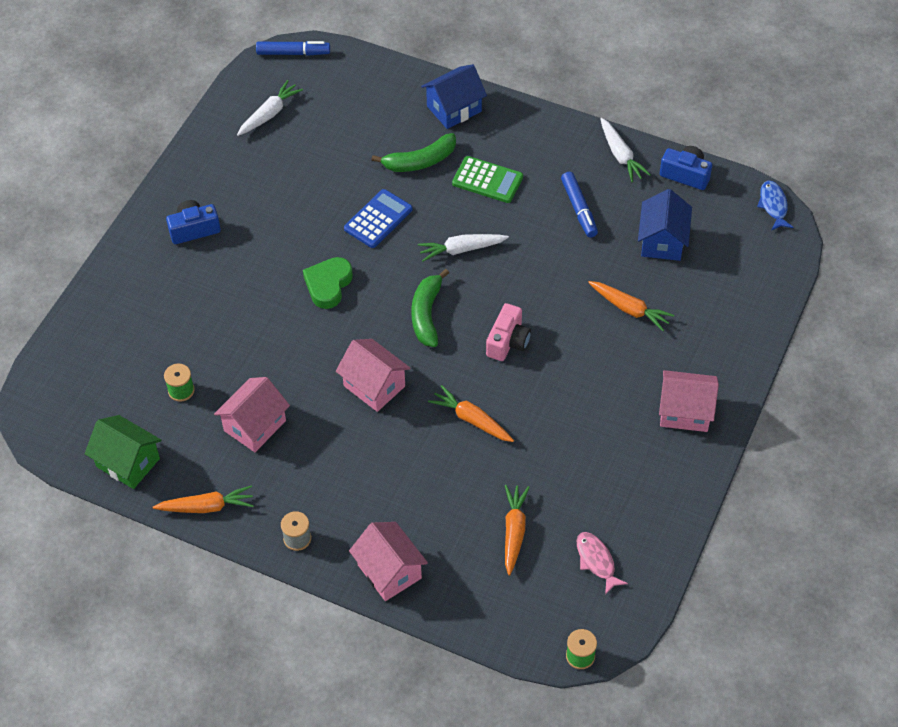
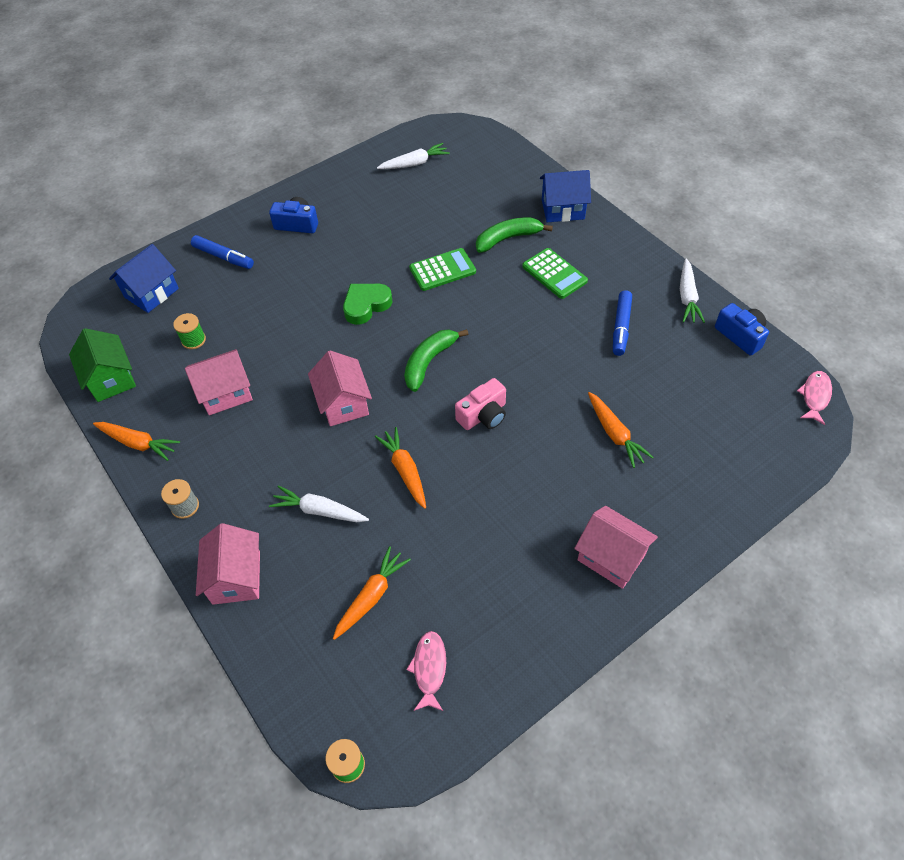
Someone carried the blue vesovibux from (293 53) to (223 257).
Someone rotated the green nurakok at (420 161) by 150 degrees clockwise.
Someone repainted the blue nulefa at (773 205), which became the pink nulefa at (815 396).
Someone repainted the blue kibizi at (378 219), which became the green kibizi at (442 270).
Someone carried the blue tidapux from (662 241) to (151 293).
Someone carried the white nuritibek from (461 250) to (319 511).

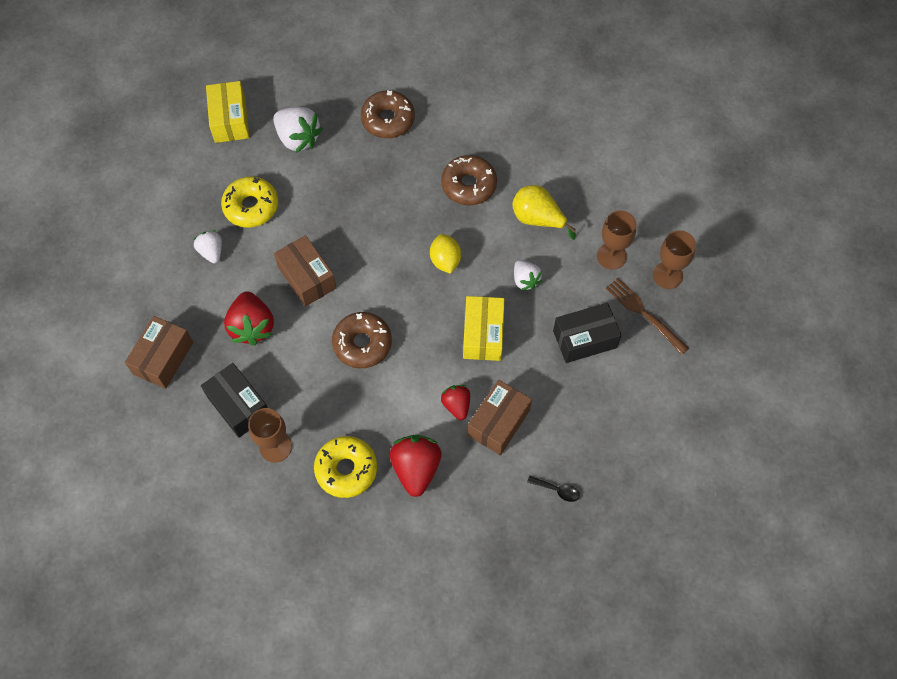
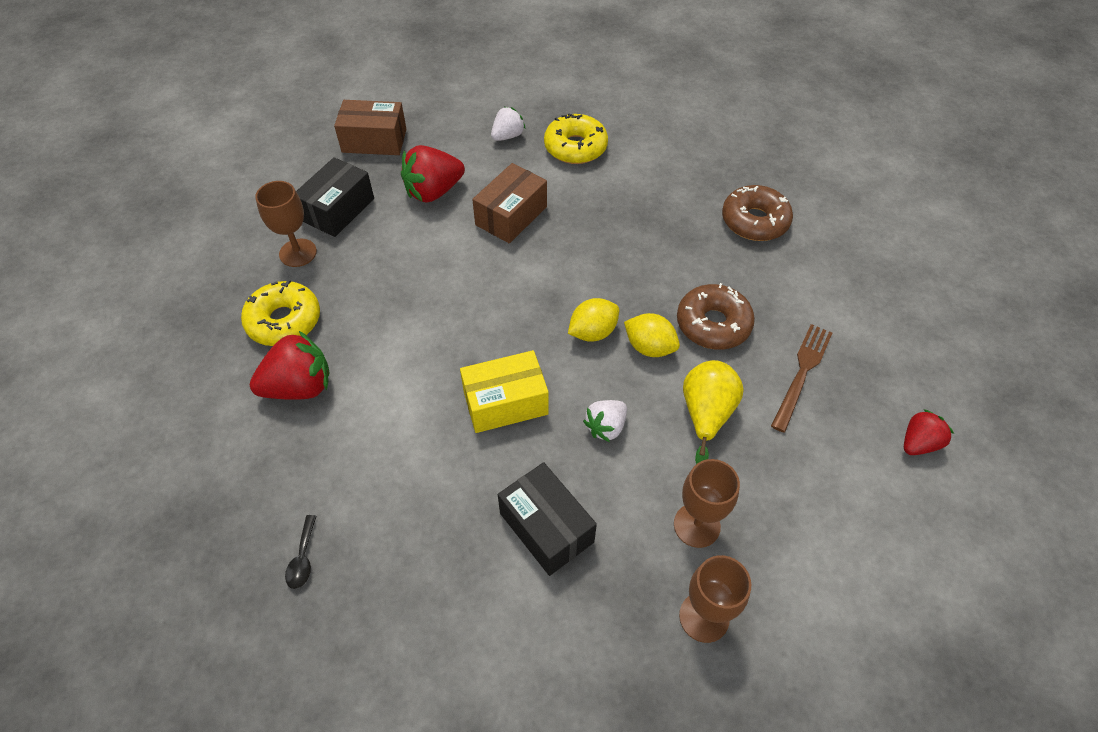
Someone took away the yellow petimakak at (230 120).
Someone took away the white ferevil at (298 138).
Someone carried the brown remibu from (644 314) to (802 373).
Someone took away the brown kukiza at (362 344).
Someone took away the brown petimakak at (498 422).
Someone carried the red ferevil from (456 405) to (918 443).
Someone put down the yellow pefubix at (649 347).

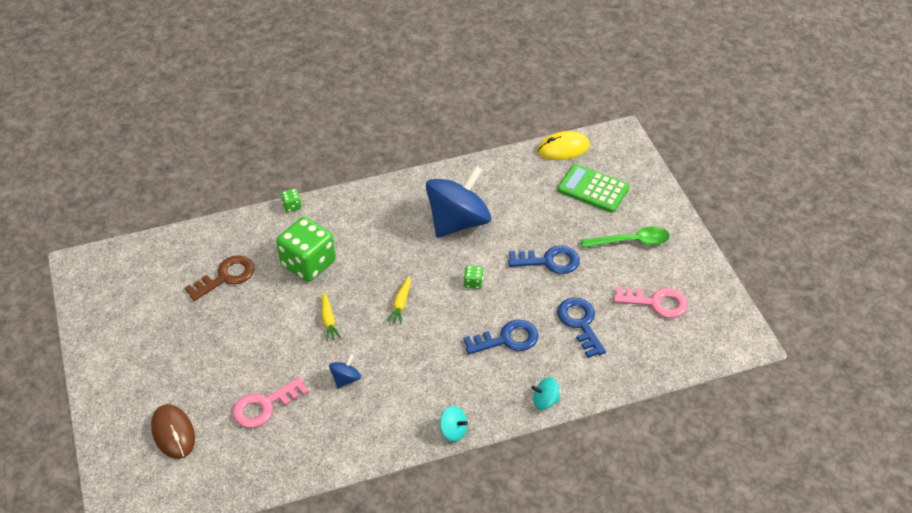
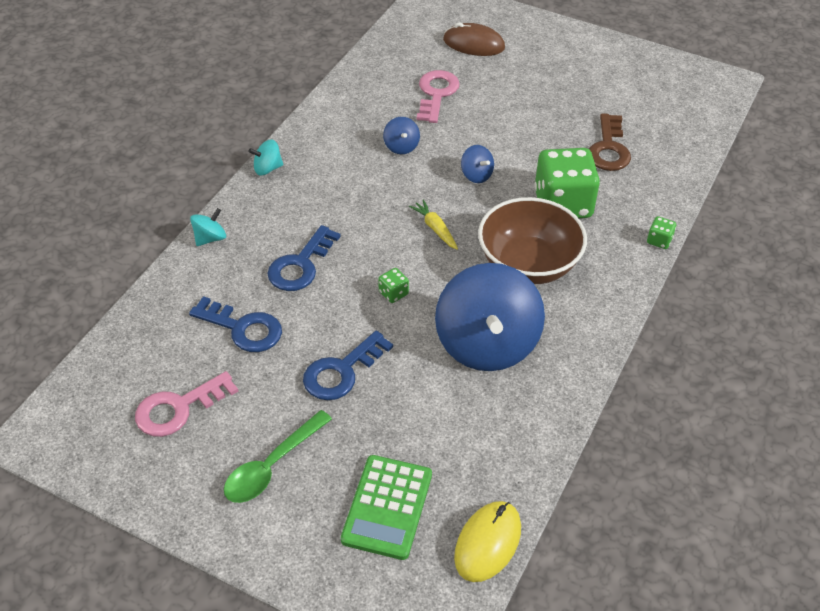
Someone rotated the green kibizi at (593 189) by 120 degrees clockwise.
Someone swapped the yellow nuritibek at (328 320) for the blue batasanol at (476 175).
Someone put down the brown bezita at (528 265).

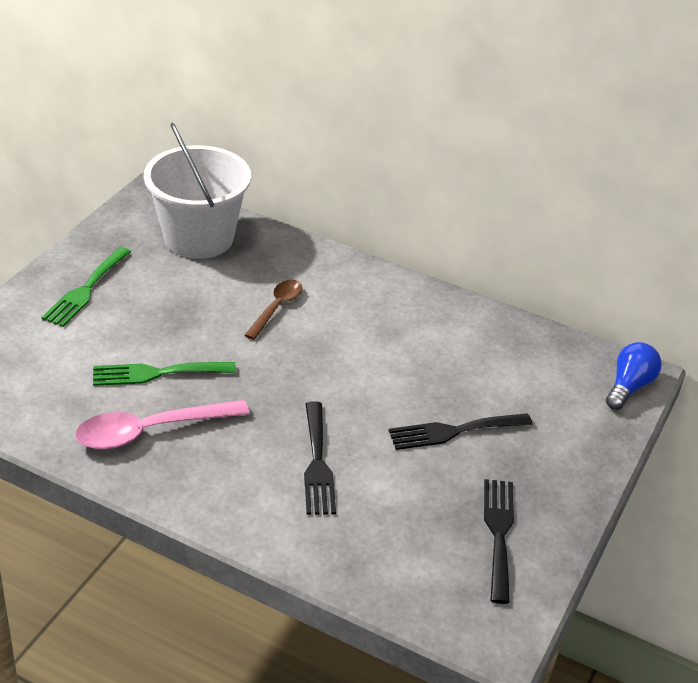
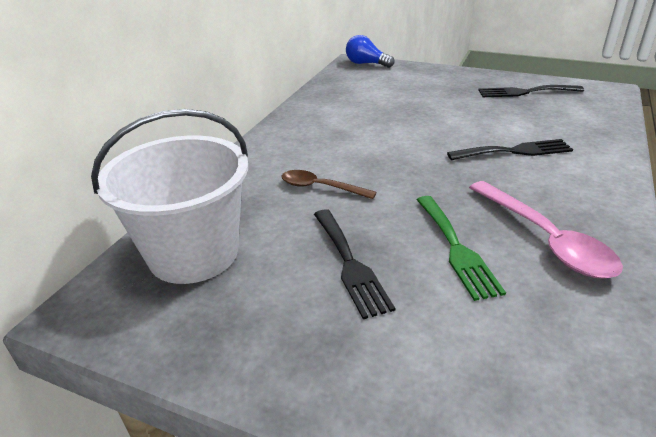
Someone took away the green remibu at (86 290).
Someone carried the black remibu from (454 431) to (350 264).

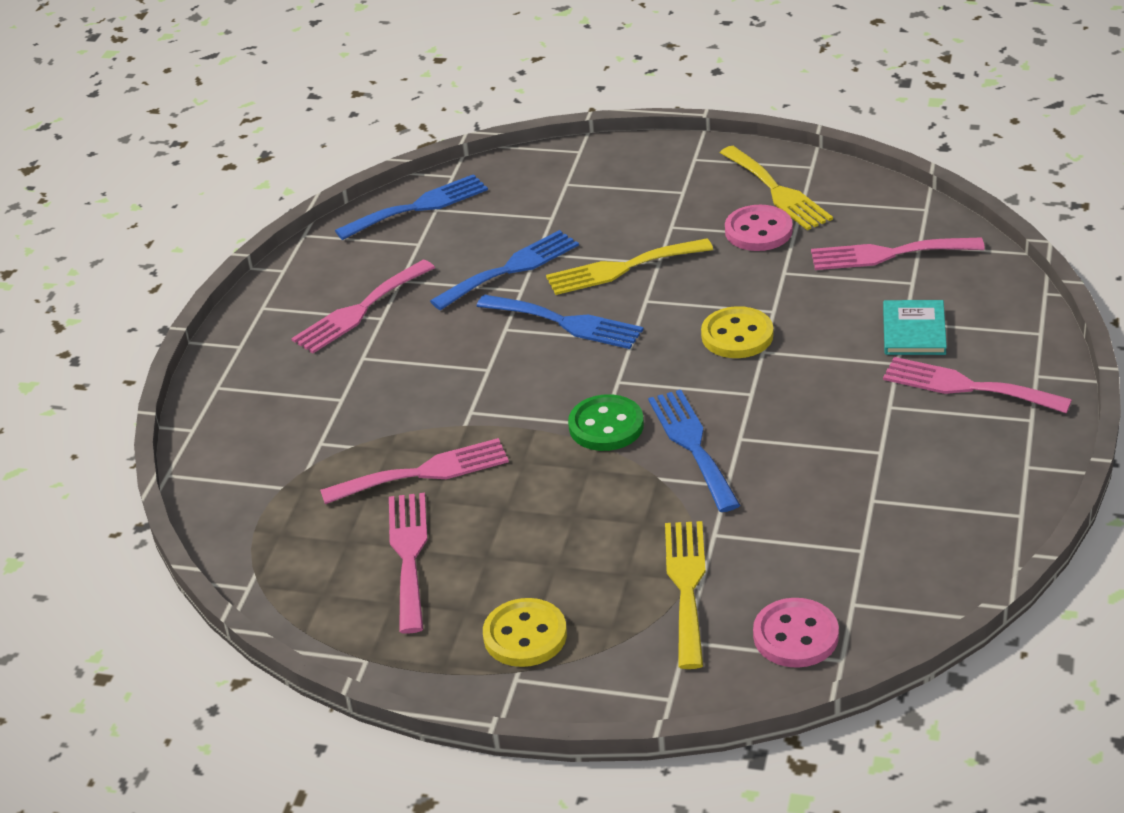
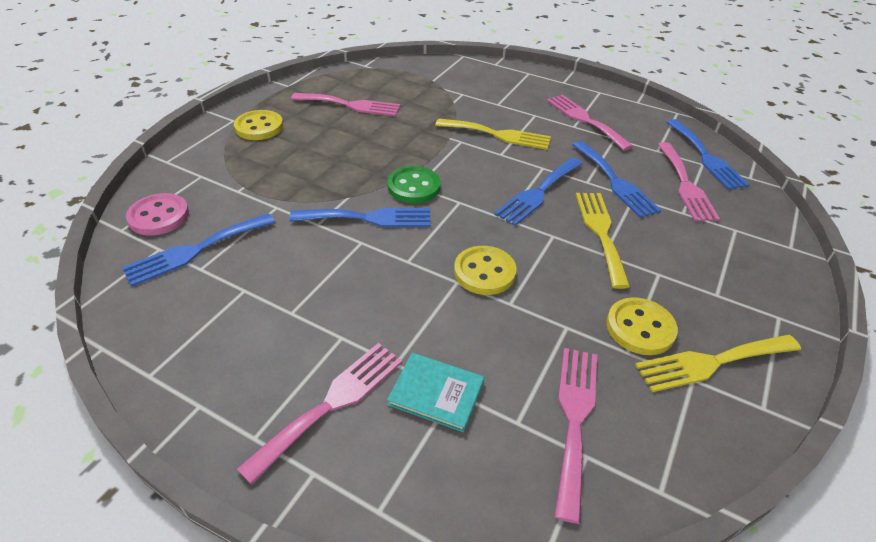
Someone repainted the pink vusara at (758 231), which became the yellow vusara at (640 328).
Someone carried the pink remibu from (424 472) to (685 185).
Someone carried the yellow remibu from (687 586) to (498 135).
Someone put down the blue remibu at (195 250).

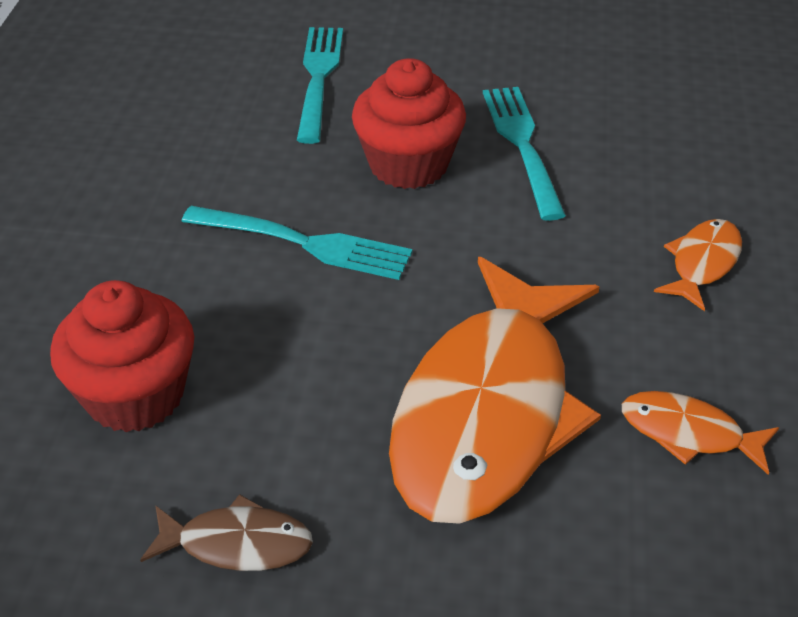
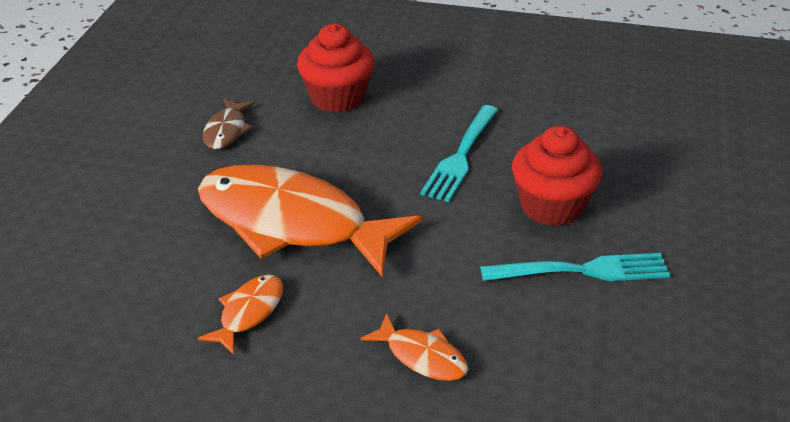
Someone took away the turquoise remibu at (318 78).

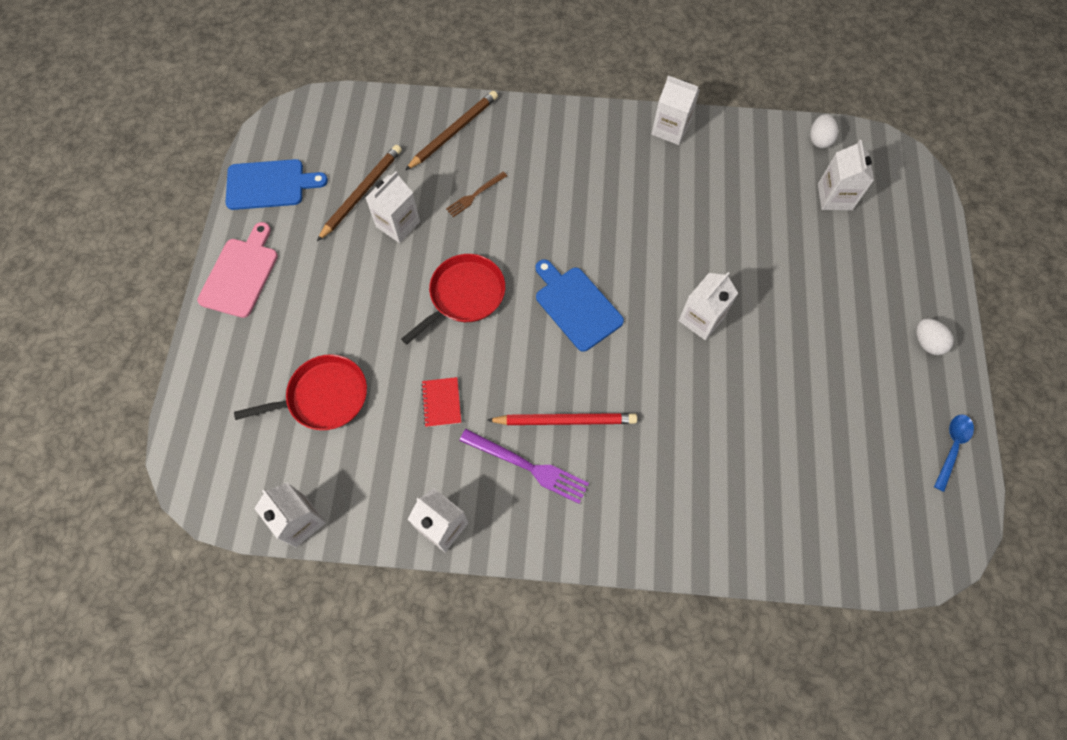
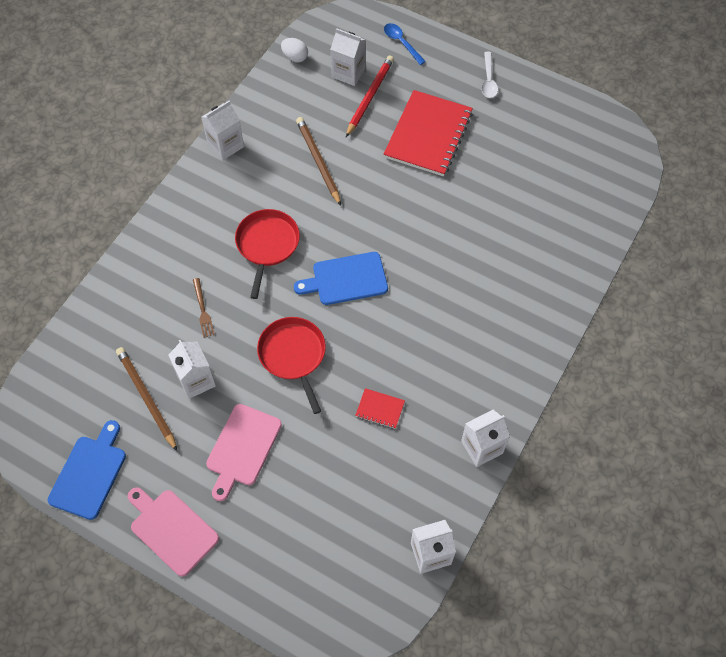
Someone carried the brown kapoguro from (453 132) to (318 161).
Someone took away the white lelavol at (701 319).
Someone swapped the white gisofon at (926 342) for the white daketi at (488 80).
Someone carried the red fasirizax from (324 397) to (267 245).
Someone carried the red kapoguro from (565 420) to (369 97).
Someone carried the blue daketi from (952 447) to (401 43).
Someone took away the purple remibu at (527 466).
Someone put down the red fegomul at (428 135).
Someone put down the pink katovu at (242 448).

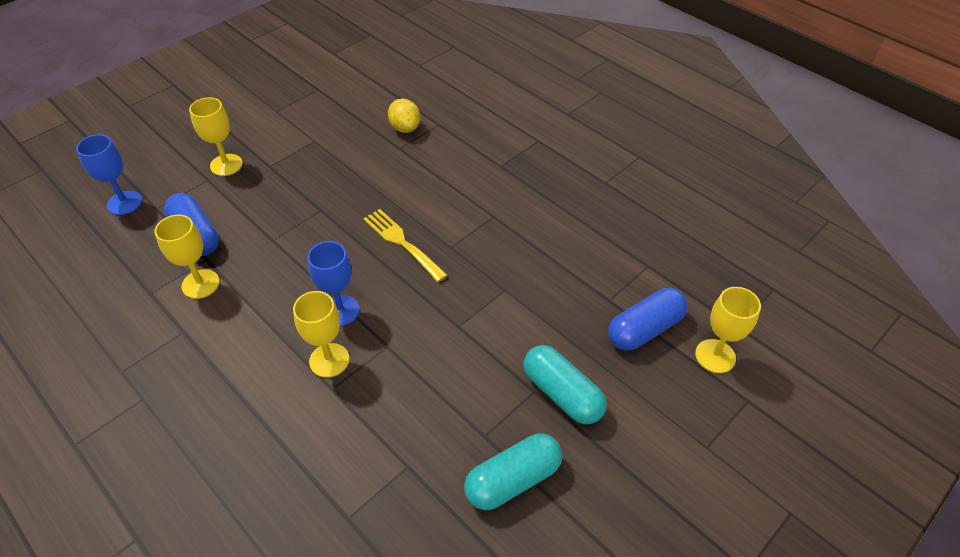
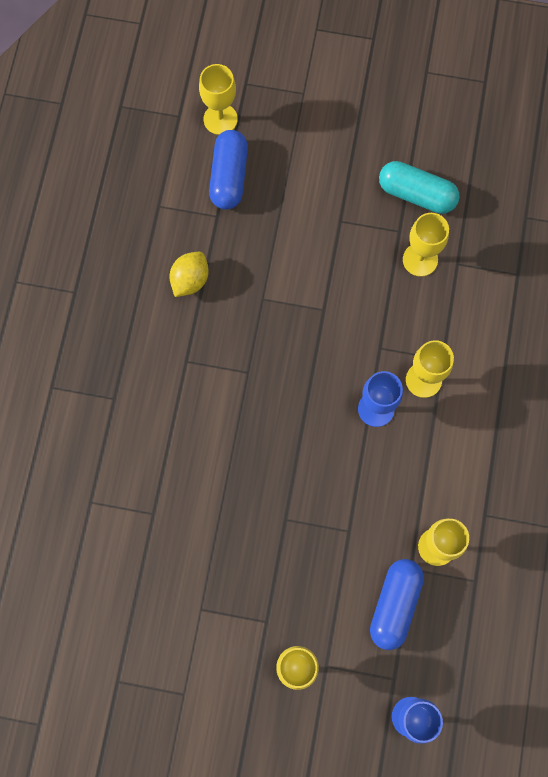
Someone carried the yellow pefubix from (405 128) to (190 280).
Someone took away the yellow remibu at (402 242).
Someone rotated the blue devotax at (644 329) by 75 degrees clockwise.
Someone took away the turquoise devotax at (562 394).
Someone put down the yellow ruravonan at (420 259).

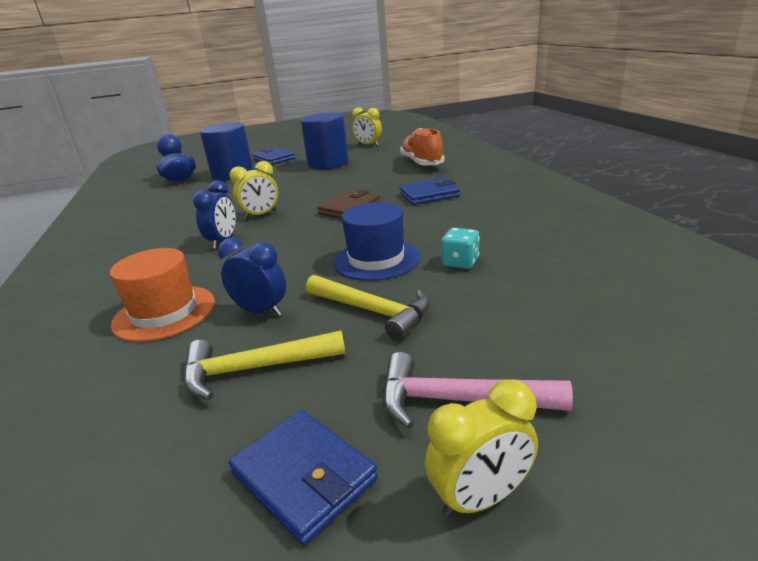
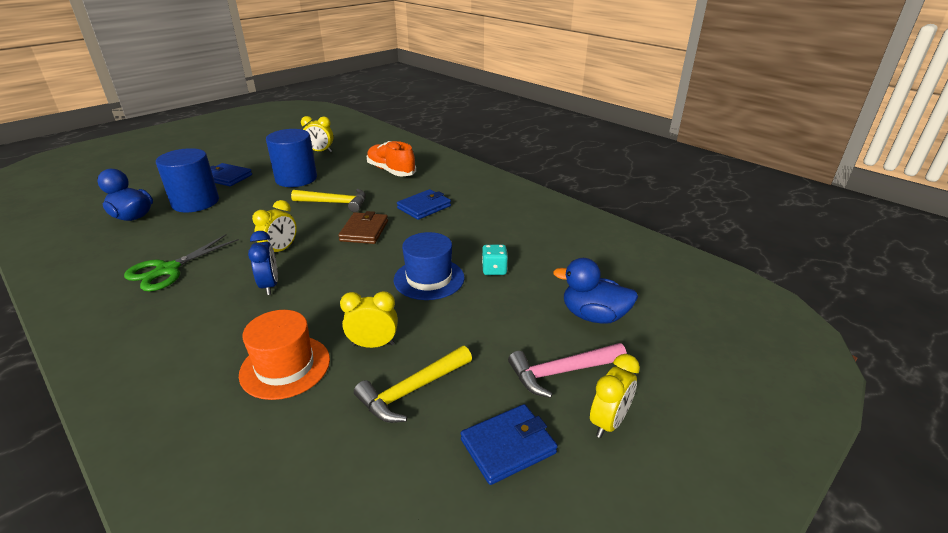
Someone repainted the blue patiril at (261 311), which became the yellow patiril at (373 344).
Someone carried the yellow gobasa from (373 311) to (335 203).
Someone rotated the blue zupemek at (304 476) by 45 degrees counterclockwise.
Someone put down the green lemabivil at (168 270).
Someone put down the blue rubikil at (593 316).

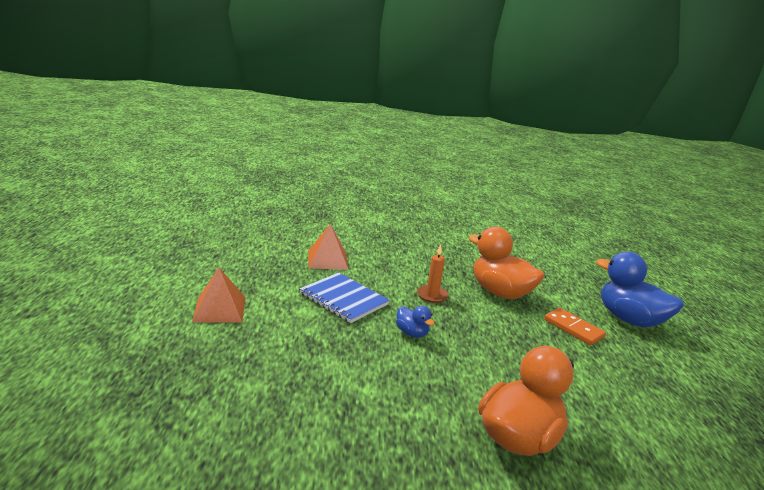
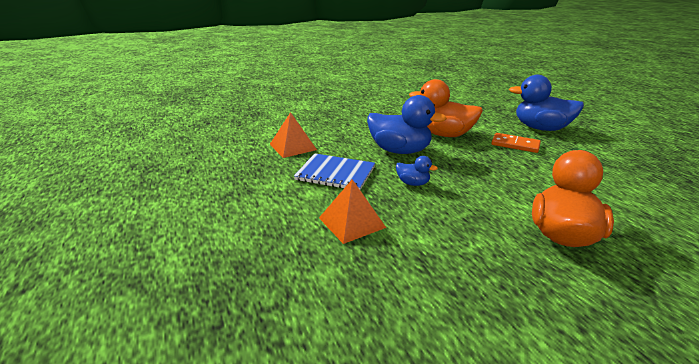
Someone swapped the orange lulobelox at (432 295) for the blue rubikil at (400 151).
Someone carried the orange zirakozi from (220 309) to (352 222).

